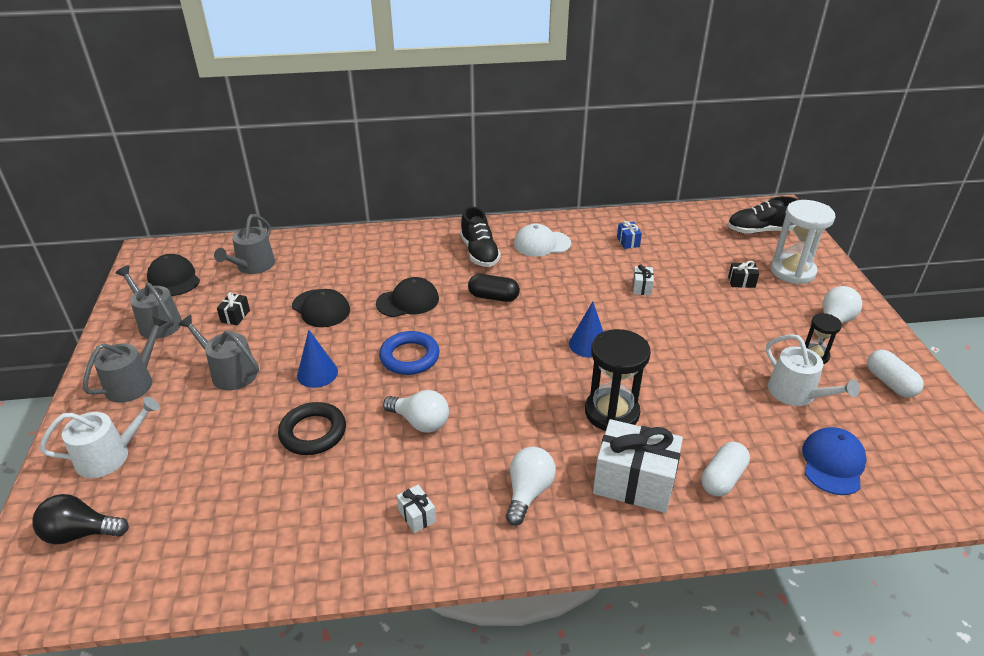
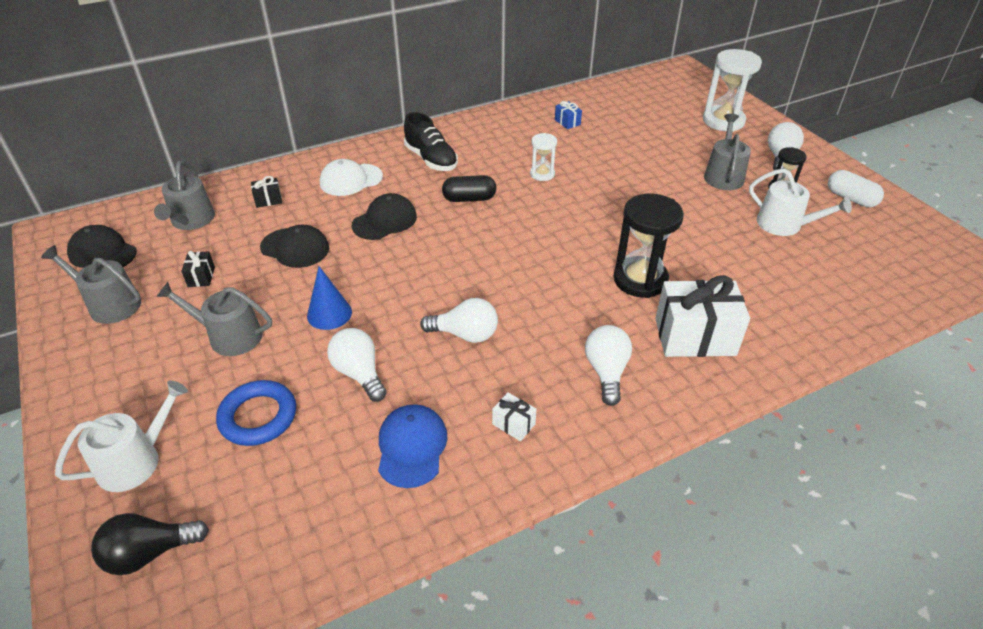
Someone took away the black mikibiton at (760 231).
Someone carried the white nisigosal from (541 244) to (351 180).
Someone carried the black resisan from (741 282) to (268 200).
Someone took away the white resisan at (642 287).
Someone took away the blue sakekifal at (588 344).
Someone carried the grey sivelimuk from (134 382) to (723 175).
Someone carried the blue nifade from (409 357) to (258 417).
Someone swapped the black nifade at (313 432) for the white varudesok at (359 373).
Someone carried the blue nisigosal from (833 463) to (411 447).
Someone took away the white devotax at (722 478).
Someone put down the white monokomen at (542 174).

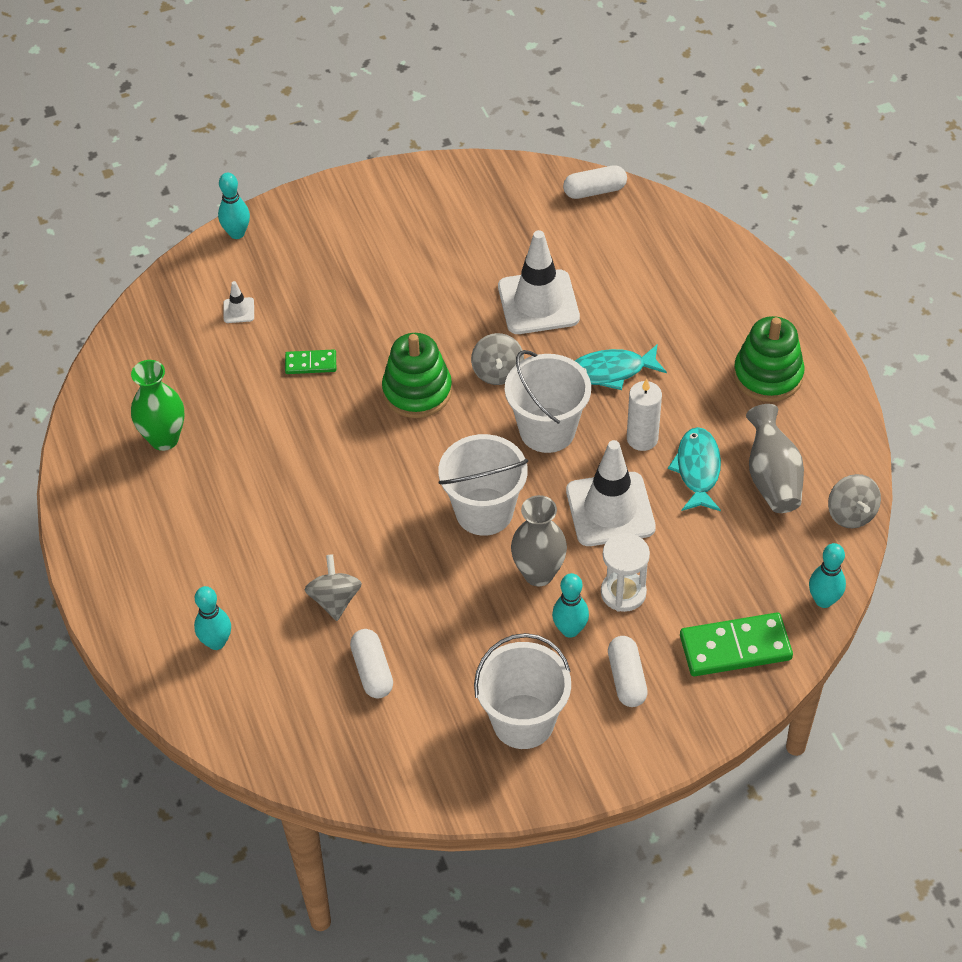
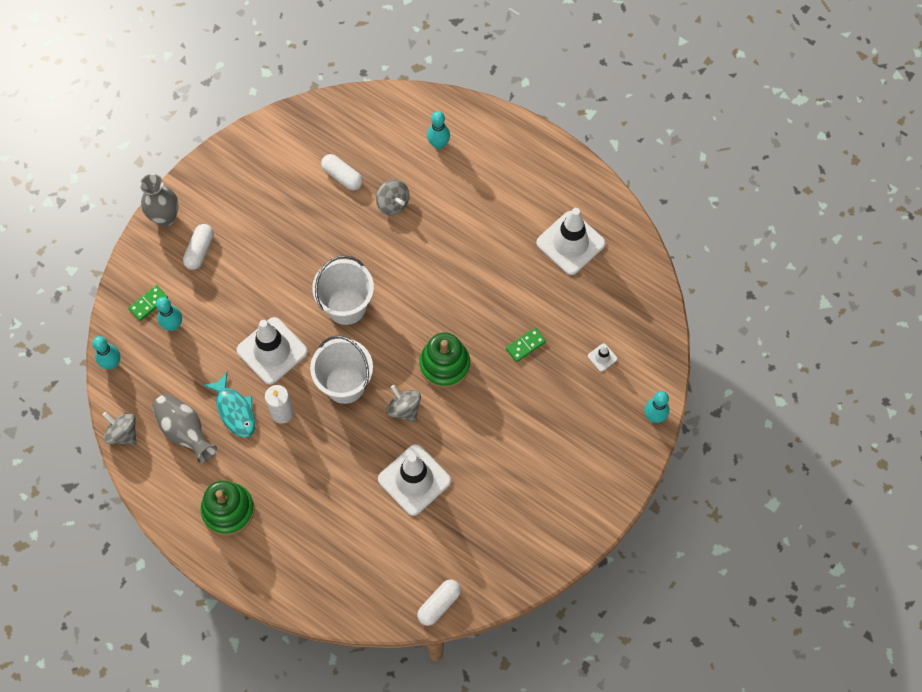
Someone took away the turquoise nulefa at (611 371).
Someone swapped the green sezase at (164 439) for the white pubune at (570 243).
Someone carried the grey sezase from (538 573) to (165 217).
Someone took away the white monokomen at (623 593).
Someone carried the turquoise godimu from (570 630) to (173 325).
Someone scaled the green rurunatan at (735 648) by 0.54.
Someone took away the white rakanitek at (523 721).
Someone rotated the white devotax at (626 678) by 60 degrees clockwise.

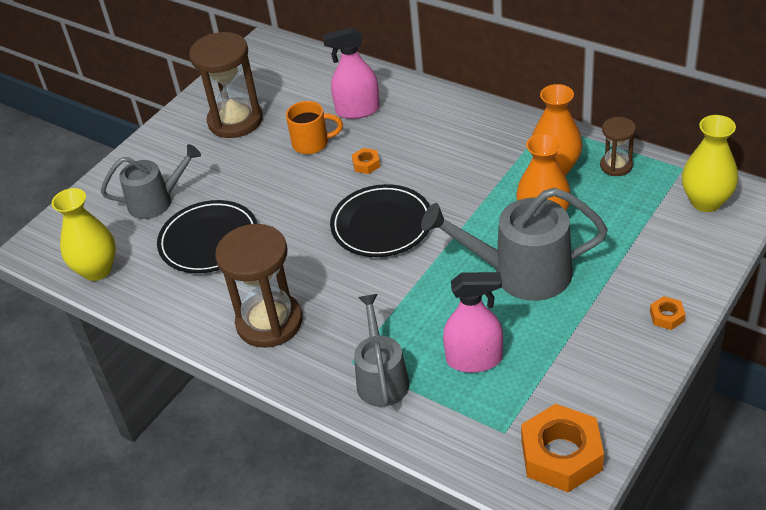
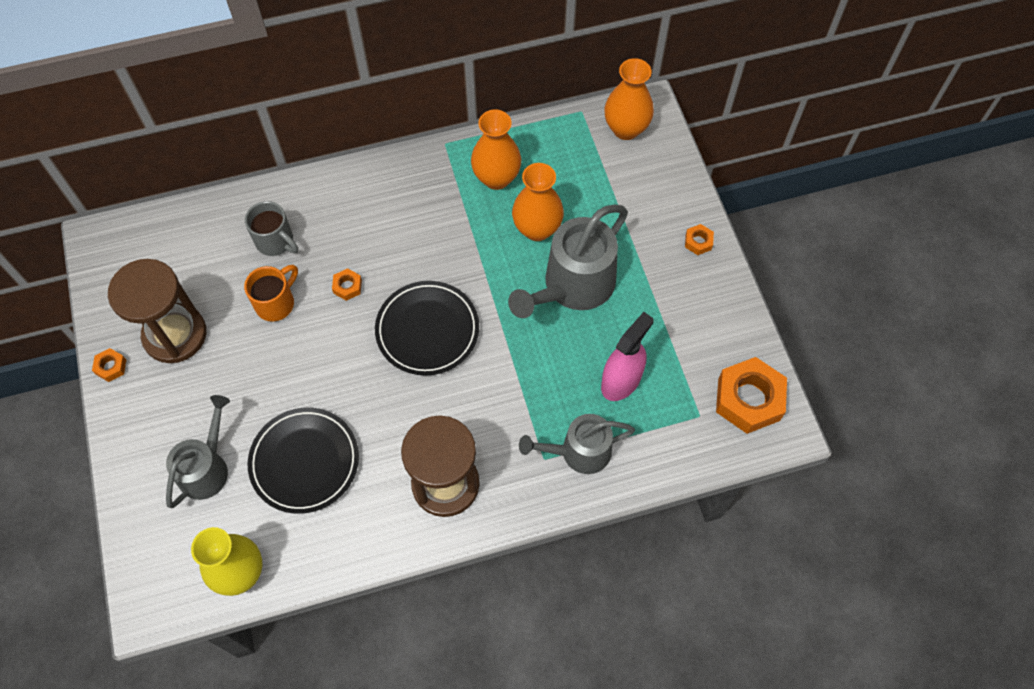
Someone swapped the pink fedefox at (357 110) for the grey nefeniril at (275 241).
Someone repainted the yellow sezase at (706 201), which became the orange sezase at (626 129).
Someone took away the brown monokomen at (616 166).
Someone rotated the grey sivelimuk at (381 378) by 45 degrees counterclockwise.
Someone put down the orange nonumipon at (111 367).

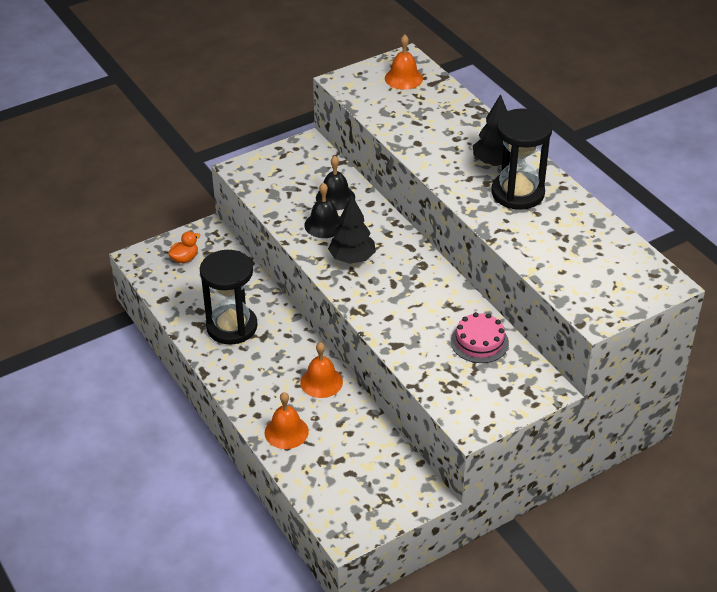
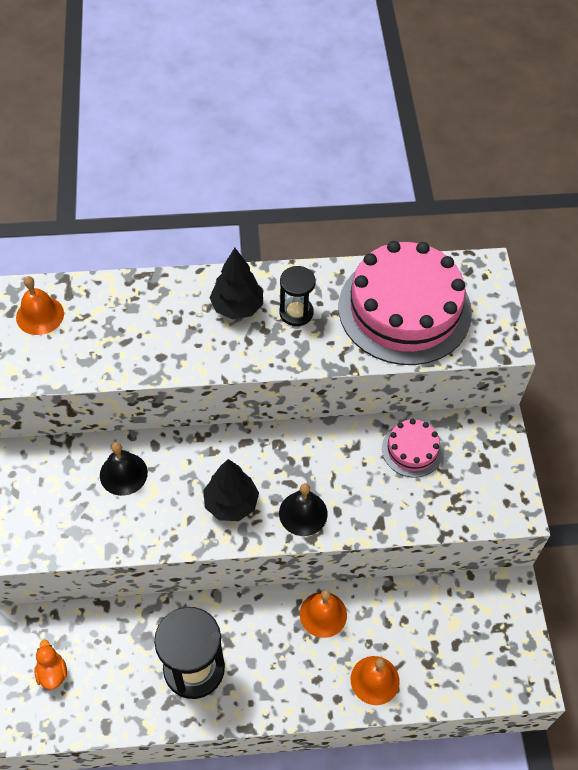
Someone scaled the black monokomen at (517 193) by 0.58.
Someone carried the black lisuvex from (324 225) to (303 513).
Someone put down the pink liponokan at (404 309).

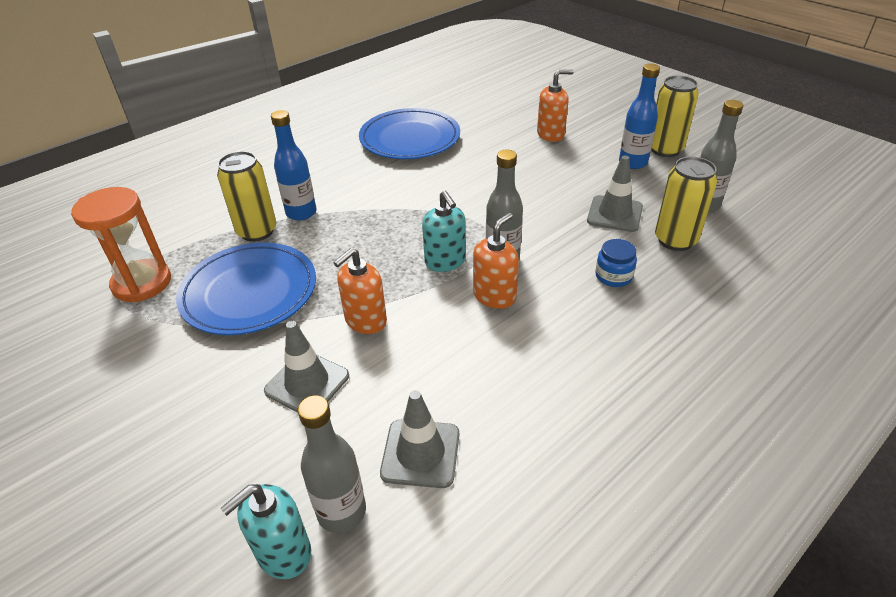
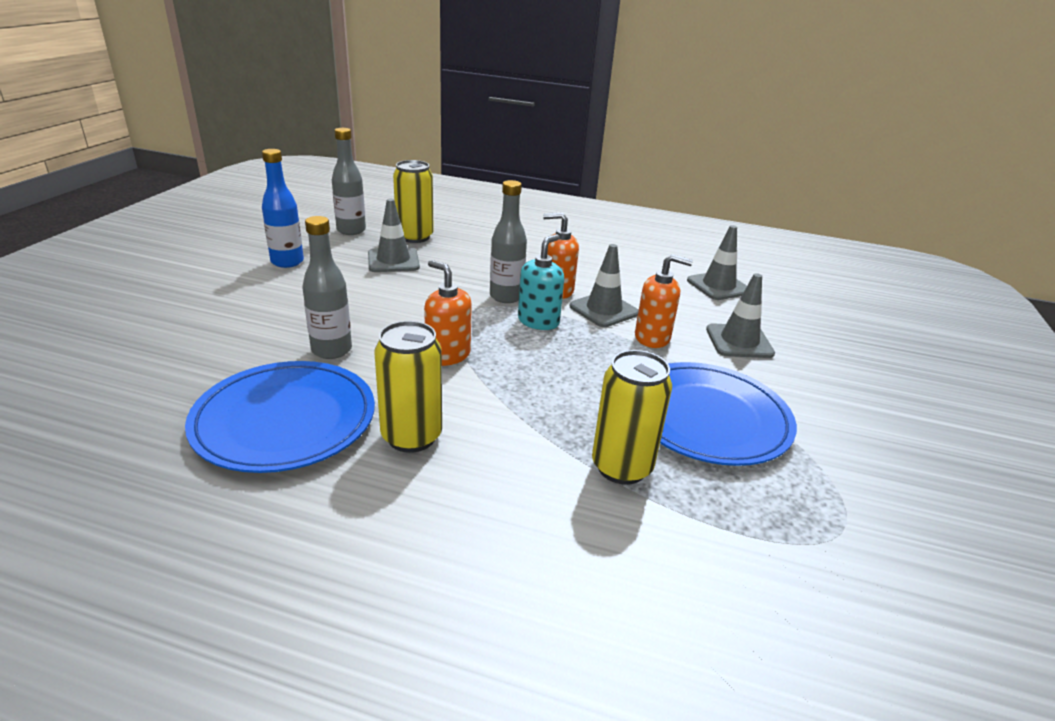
Someone carried the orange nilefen from (551 134) to (447 355).
Someone carried the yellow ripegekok from (665 150) to (411 436).
Someone took away the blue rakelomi at (301 213).
Someone took away the orange monokomen at (142 283).
Someone took away the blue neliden at (613 276).
Someone carried the grey rakelomi from (341 512) to (331 350).
Someone took away the turquoise nilefen at (283 552).
Someone put down the grey pubune at (604 310).

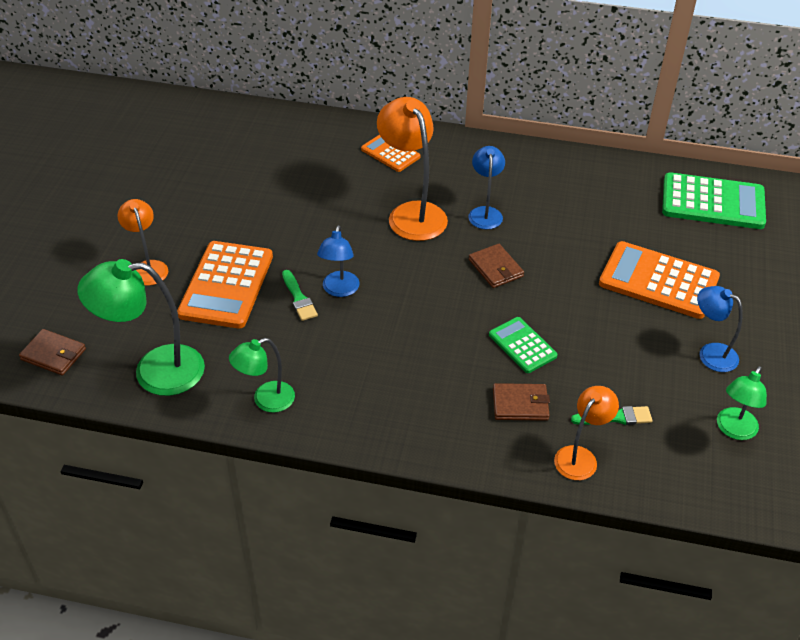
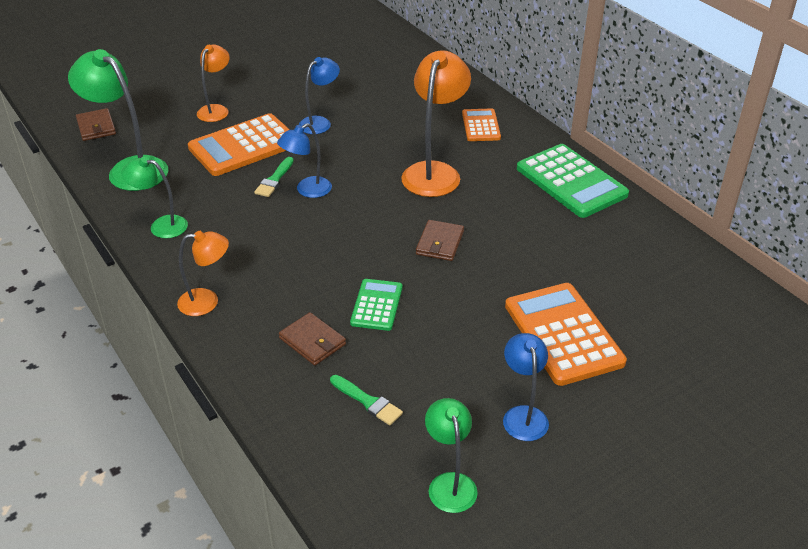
Someone carried the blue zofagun from (485 213) to (320 122).
Someone carried the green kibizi from (713 202) to (571 182).
Someone rotated the green zofagun at (733 430) by 90 degrees clockwise.
Someone carried the orange zofagun from (580 457) to (207 302).

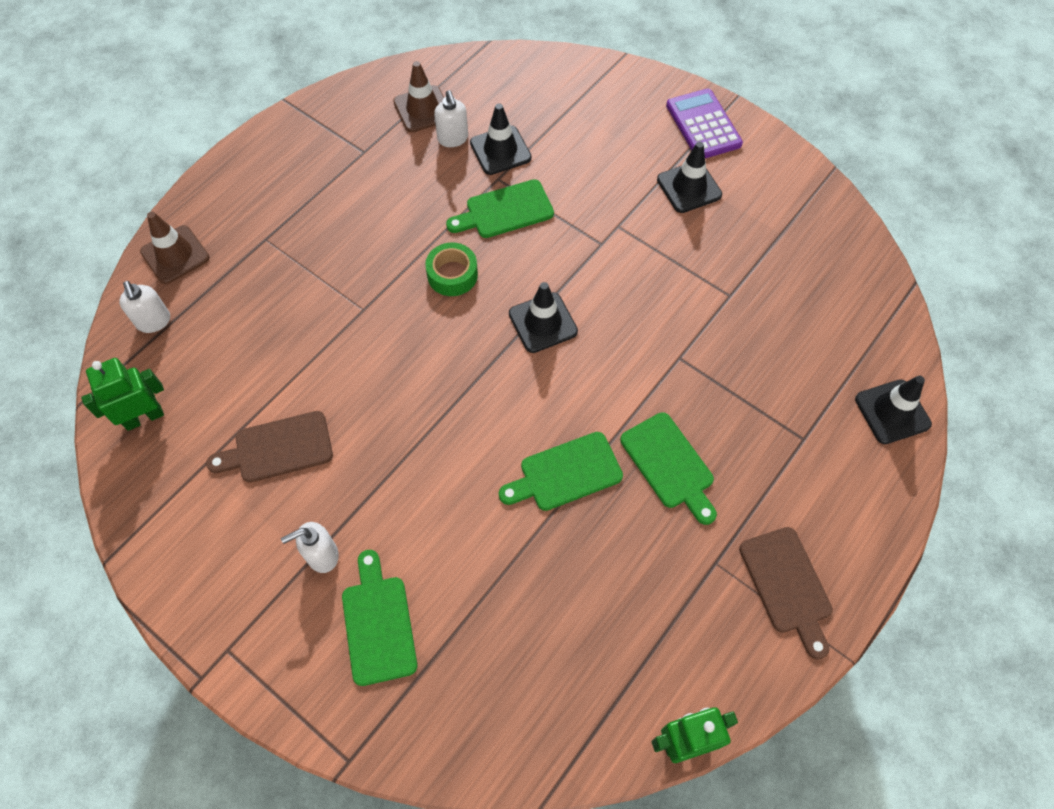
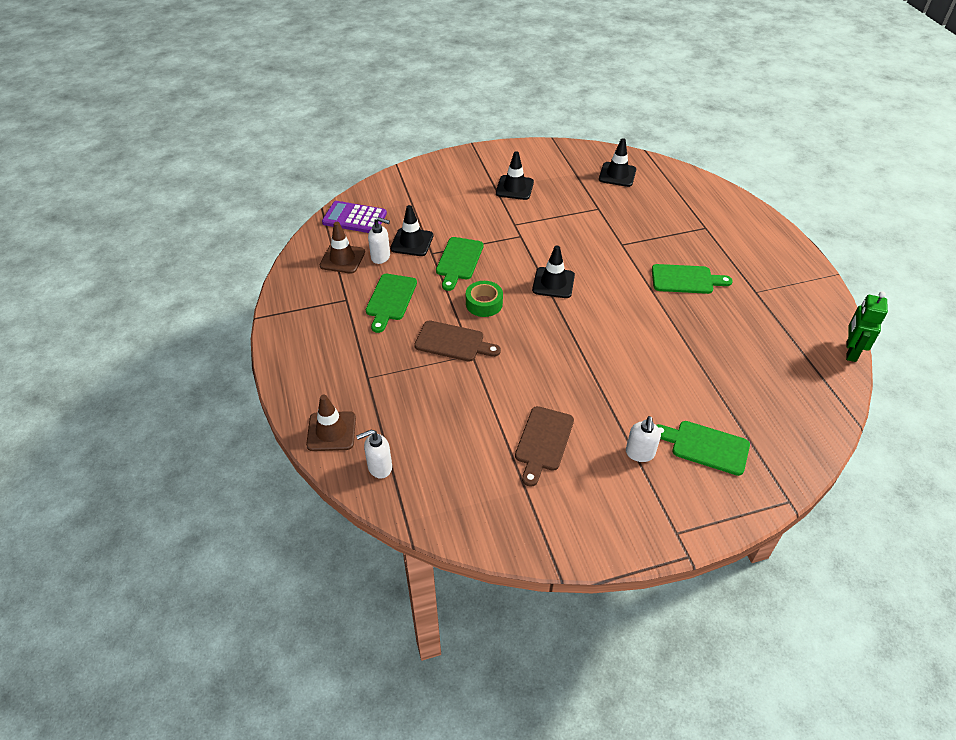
Someone carried the purple kibizi from (703 125) to (354 218).
Someone rotated the white nilefen at (154 322) by 150 degrees clockwise.
Someone took away the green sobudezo at (144 417).
Someone carried the black pubune from (892 412) to (617 174).
Someone carried the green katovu from (566 473) to (390 299).
Someone carried the brown katovu from (787 585) to (453 342).

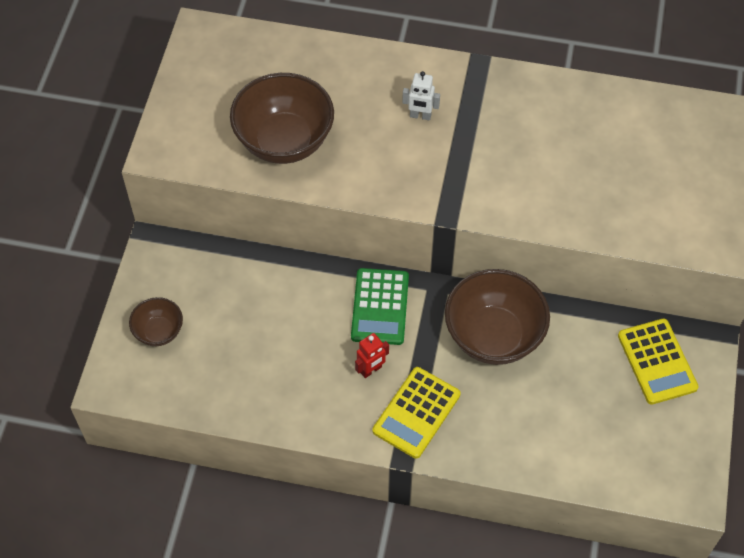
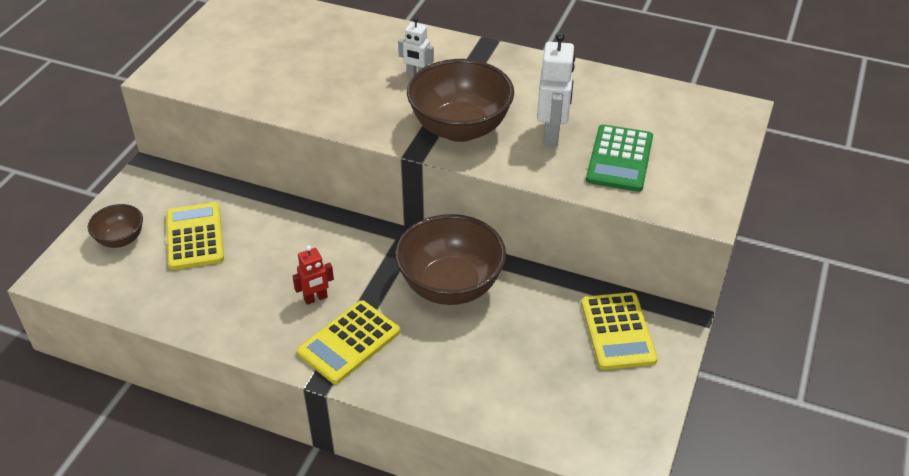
Someone carried the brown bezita from (284 141) to (460 128).
Someone carried the green kibizi from (380 307) to (619 159).
Someone put down the white sobudezo at (552 134).
Someone put down the yellow kibizi at (195 237).

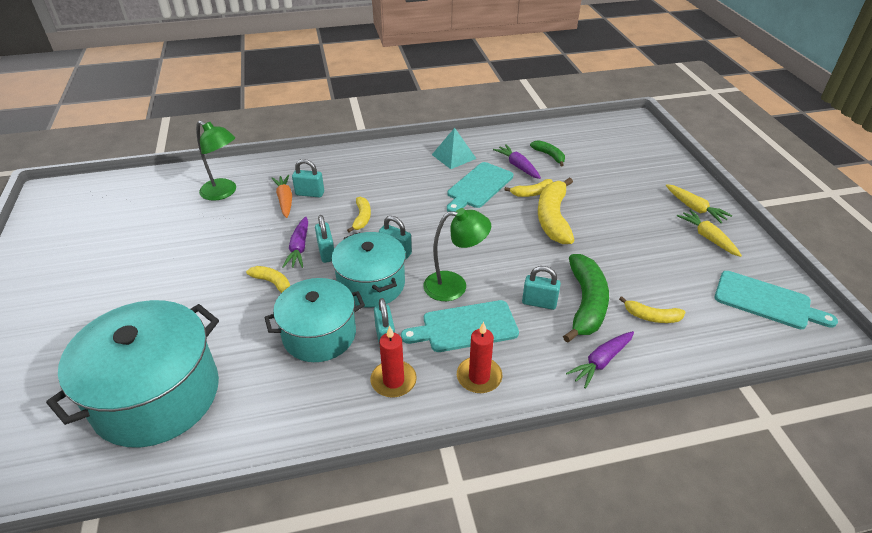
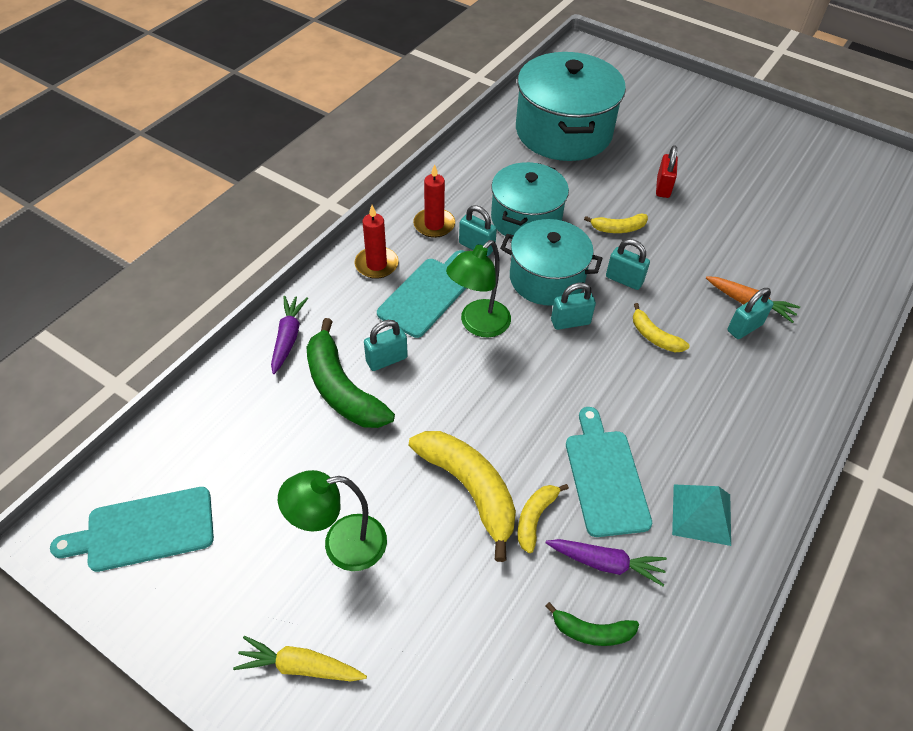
Someone carried the green zofagun from (224 192) to (341 545).
Someone took away the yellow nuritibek at (707 237).
Someone took away the purple nuritibek at (299 248).
Someone took away the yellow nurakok at (651 317).
Someone put down the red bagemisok at (663 187).

